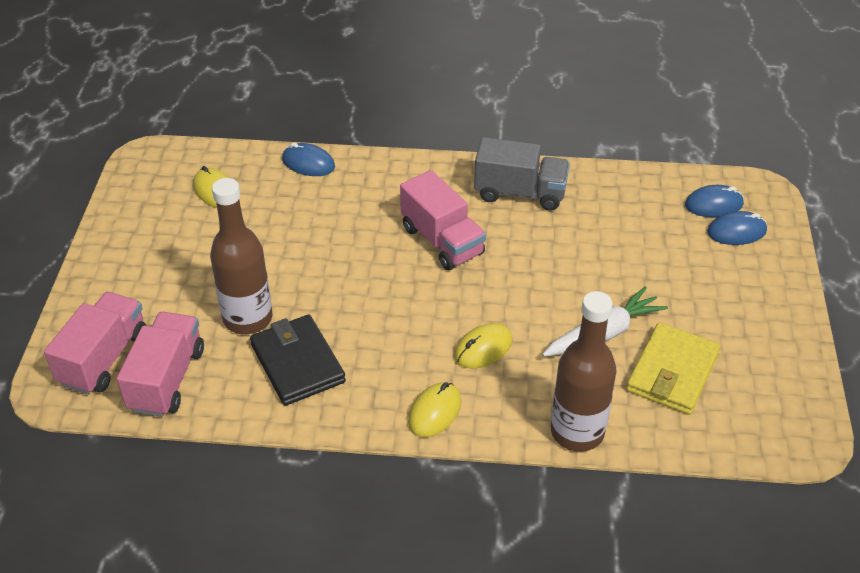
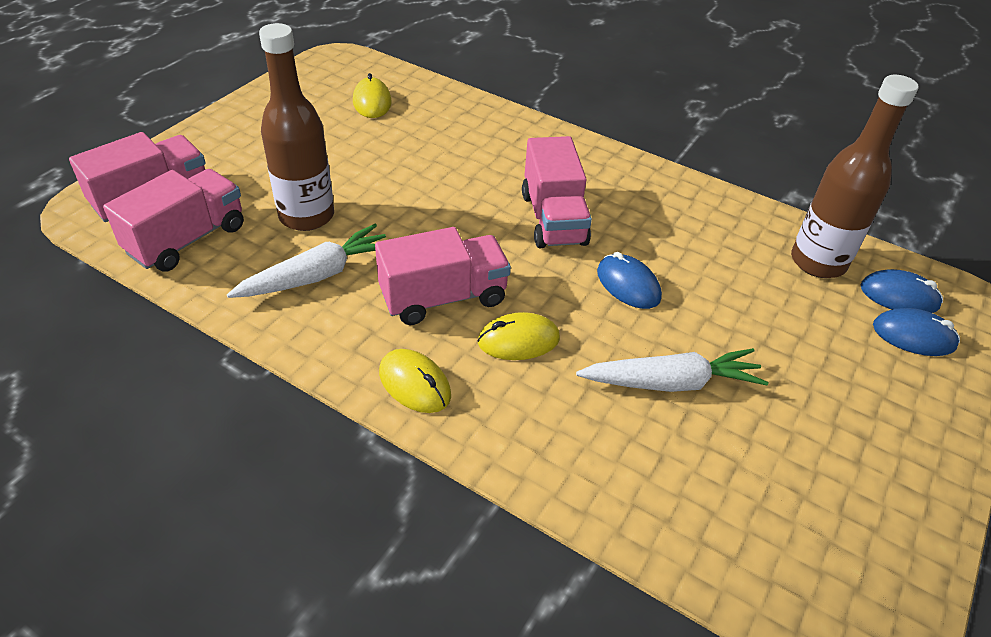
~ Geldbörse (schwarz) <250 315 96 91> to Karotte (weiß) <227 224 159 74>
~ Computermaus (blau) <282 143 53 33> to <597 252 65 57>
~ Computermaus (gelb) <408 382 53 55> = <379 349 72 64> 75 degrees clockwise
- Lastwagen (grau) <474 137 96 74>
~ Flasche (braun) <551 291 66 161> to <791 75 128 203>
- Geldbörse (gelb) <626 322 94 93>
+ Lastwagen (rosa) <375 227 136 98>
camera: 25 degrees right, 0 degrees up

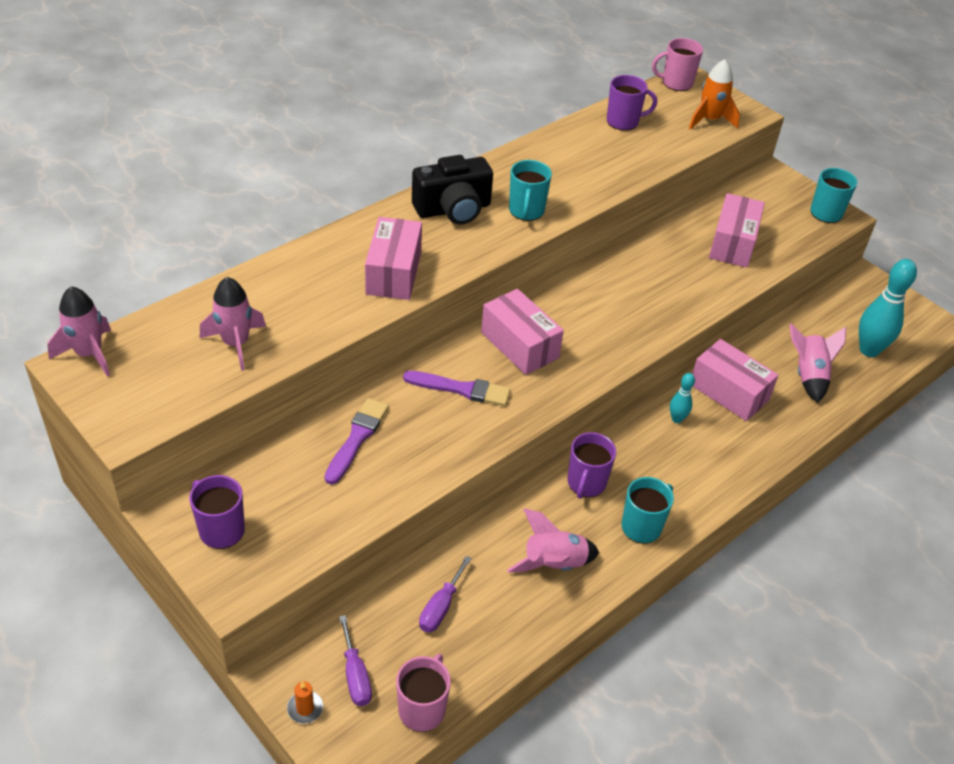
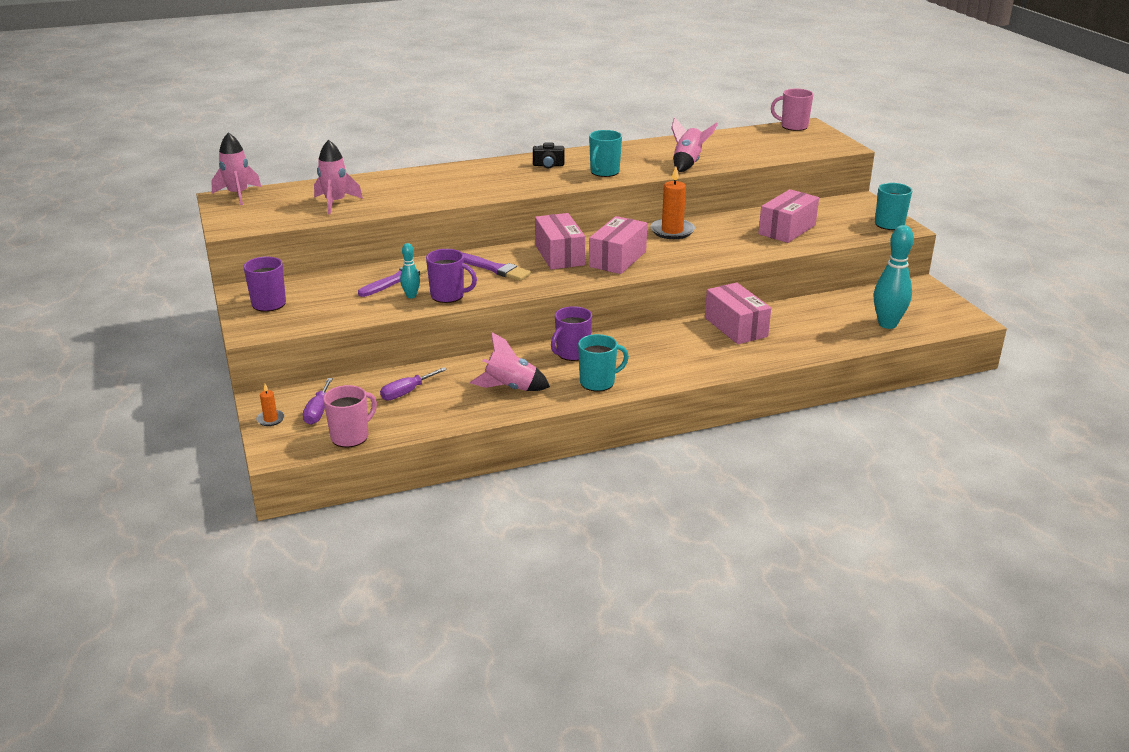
~ Schachtel (rosa) <365 217 57 83> to <589 216 58 58>
~ Kamera (schwarz) <412 155 81 69> = <533 142 31 26> x0.52
~ Tasse (lila) <607 75 50 56> to <426 249 51 54>
~ Bowlingkegel (türkis) <670 373 25 50> to <400 243 20 55>
- Rakete (orange) <689 59 51 71>
~ Rakete (rosa) <789 323 57 80> to <671 117 47 55>
+ Kerze (orange) <650 167 45 72>
camera: 25 degrees right, 15 degrees down

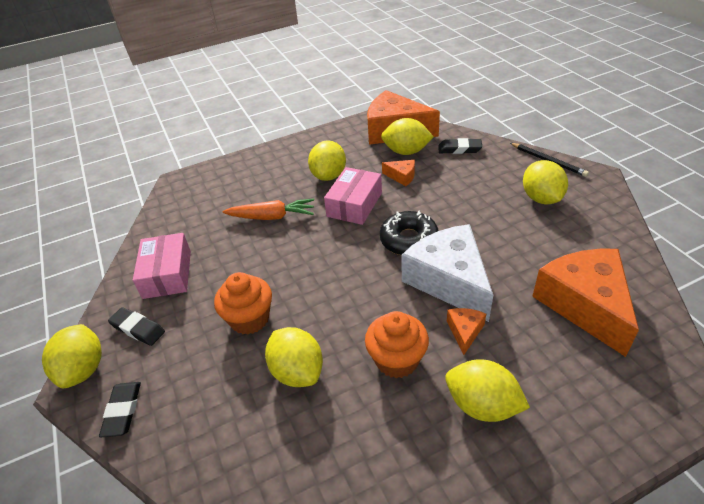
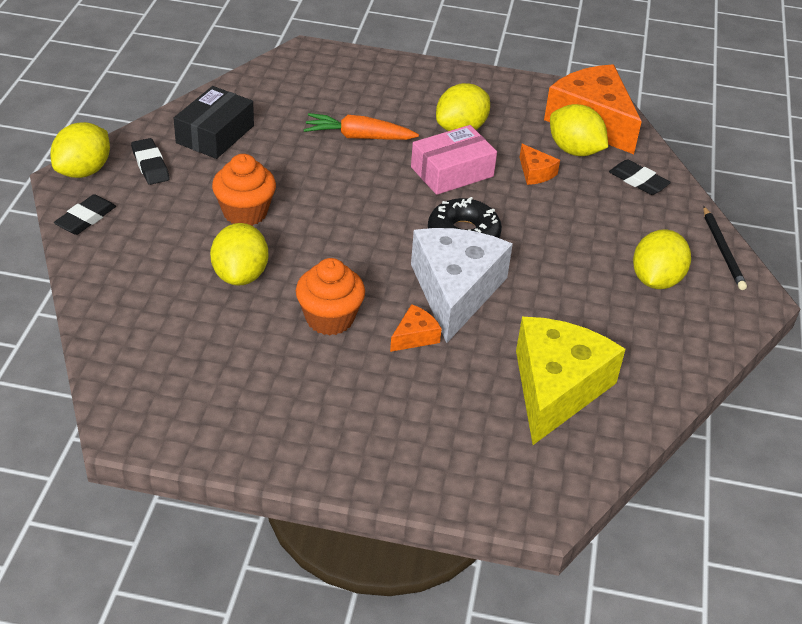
~ Schachtel (rosa) <133 233 58 66> to Schachtel (schwarz) <174 86 80 73>
~ Karotte (orange) <223 199 91 21> = <304 113 115 27> 150 degrees clockwise
- Zitrone (gelb) <445 359 85 63>
~ Käse (orange) <532 249 107 108> to Käse (gelb) <516 317 109 128>
camera: 30 degrees right, 0 degrees up

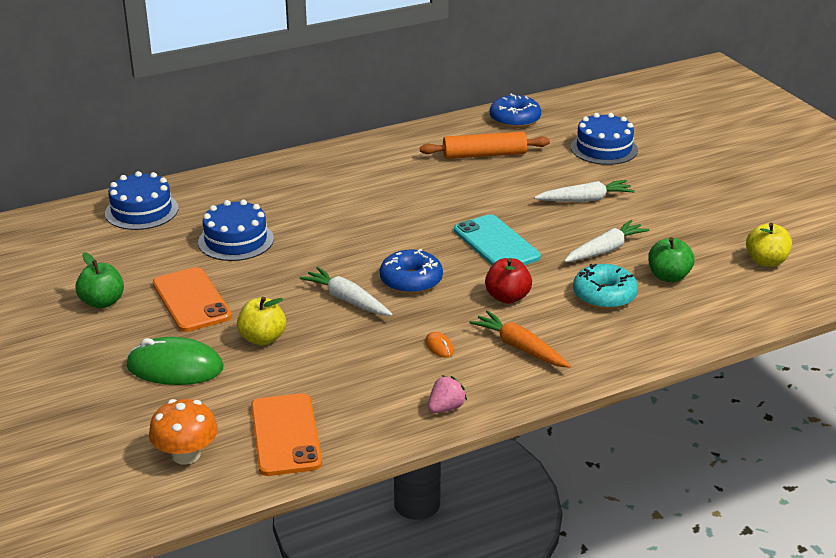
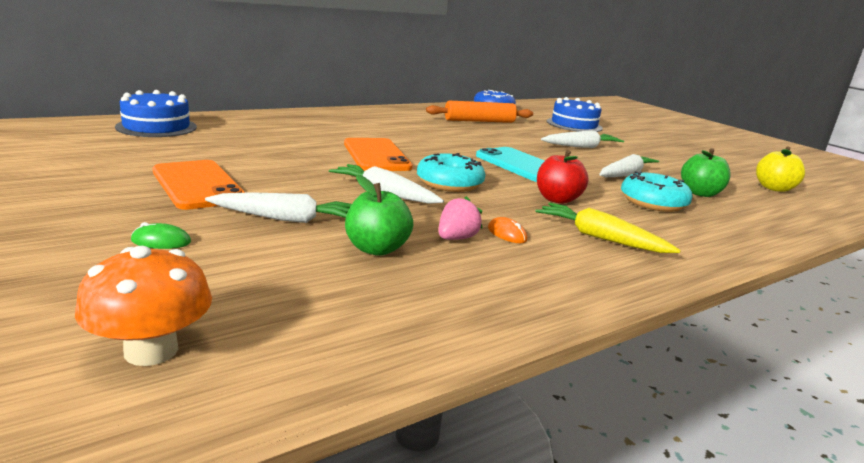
~ Apfel (grün) <75 253 49 56> to <345 174 68 82>
~ Computermaus (grün) <126 337 97 48> = <131 222 60 27> x0.42
- Kuchen (blau) <198 200 76 61>
~ Apfel (gelb) <237 297 49 48> to Karotte (weiß) <205 192 147 31>
~ Handy (orange) <251 393 71 83> to <344 138 69 33>
~ Donut (blau) <380 249 63 45> to Donut (türkis) <417 153 68 39>
~ Erdbeere (rosa) <428 375 39 38> to <438 196 45 44>
~ Karotte (orange) <469 311 102 57> to Karotte (gelb) <535 203 146 50>
camera: 10 degrees left, 10 degrees down

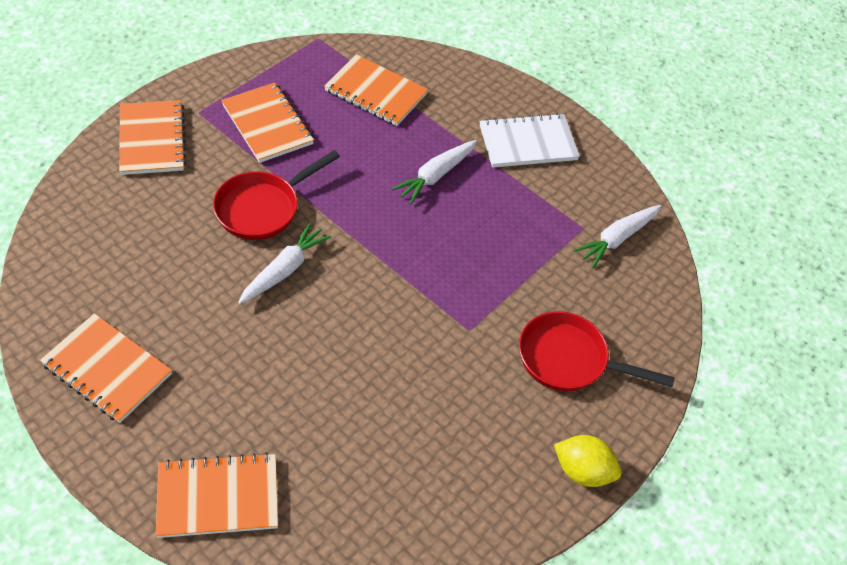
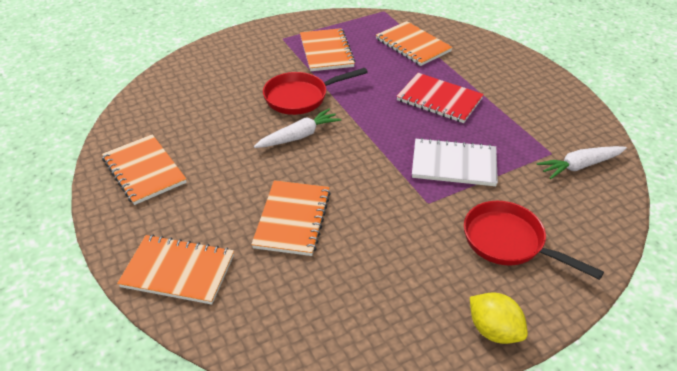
~ Notizbuch (orange) <119 100 67 75> to <251 180 80 76>
~ Karotte (weiß) <392 140 85 65> to Notizbuch (rot) <396 73 88 50>
~ Notizbuch (weiß) <480 113 100 55> to <412 138 86 48>
camera: 25 degrees right, 10 degrees down

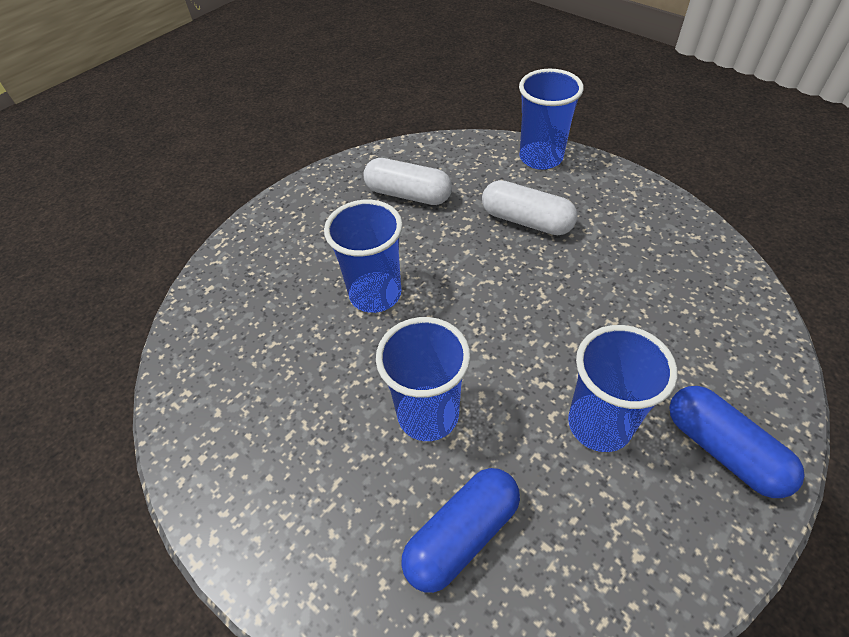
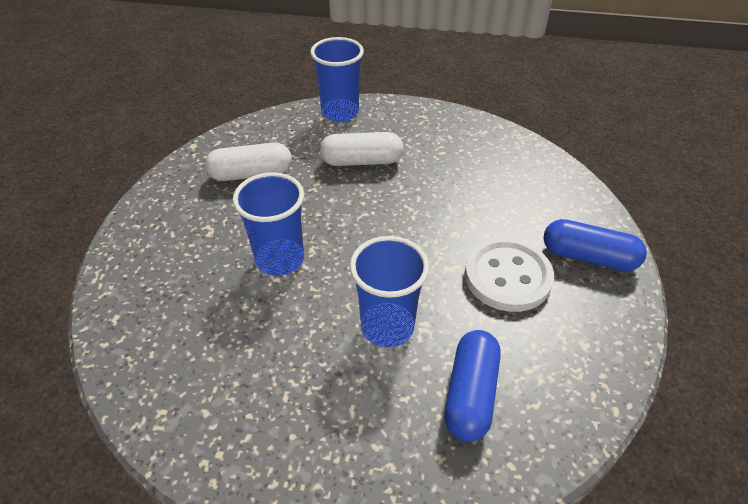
~ Becher (blau) <568 325 109 127> to Knopf (weiß) <465 238 89 74>
camera: 35 degrees left, 5 degrees down

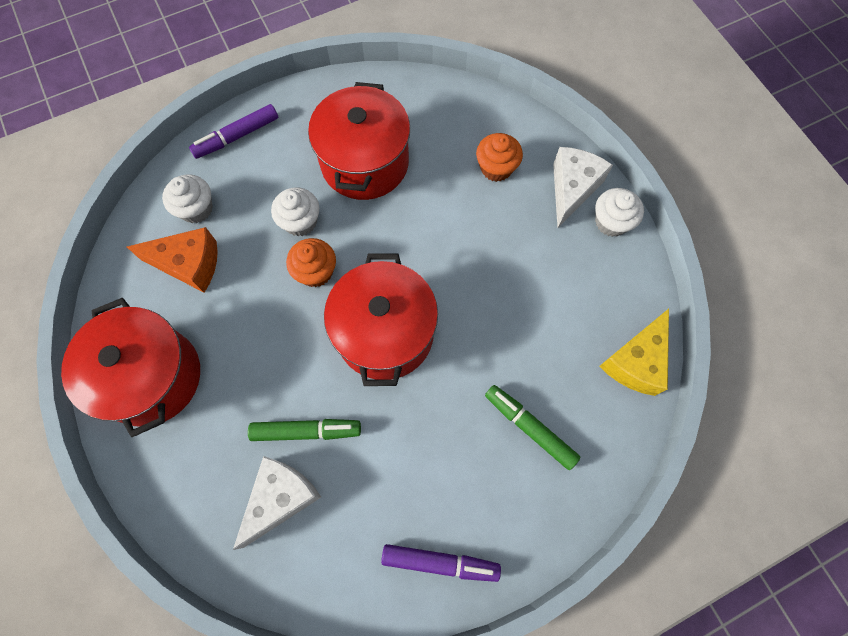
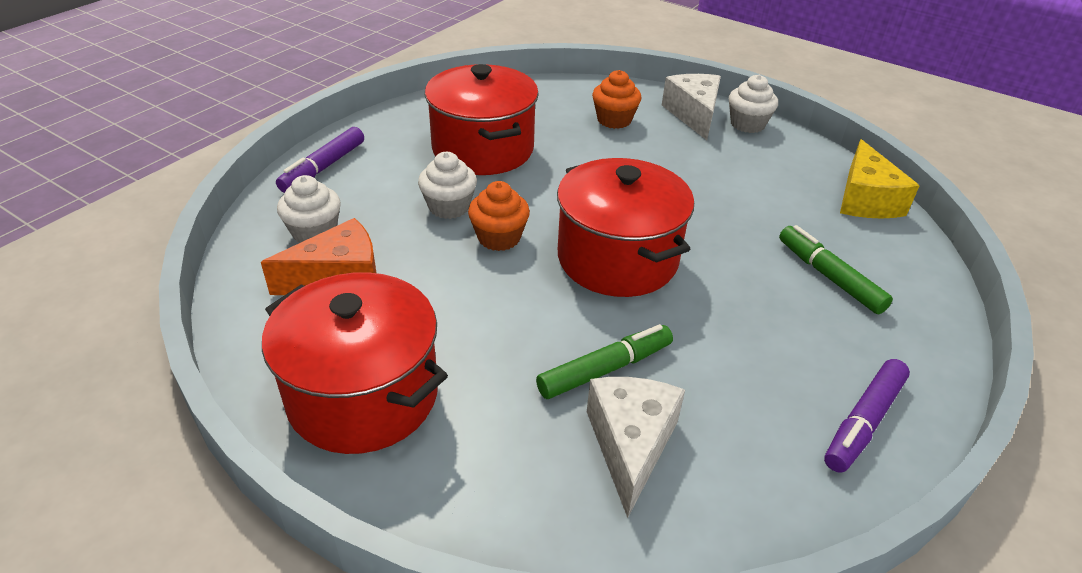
~ Filzstift (lila) <381 544 120 38> = <824 359 86 114> 150 degrees clockwise
~ Filzstift (grün) <485 385 95 85> = <779 225 114 89> 45 degrees clockwise
camera: 30 degrees left, 30 degrees down

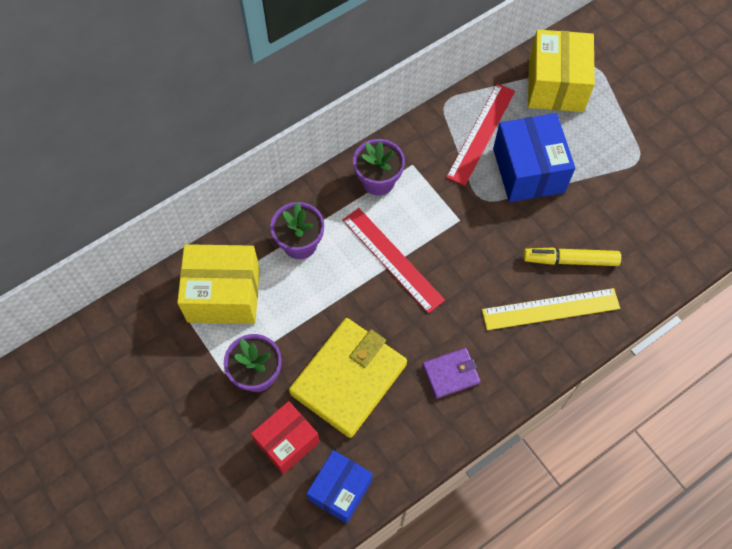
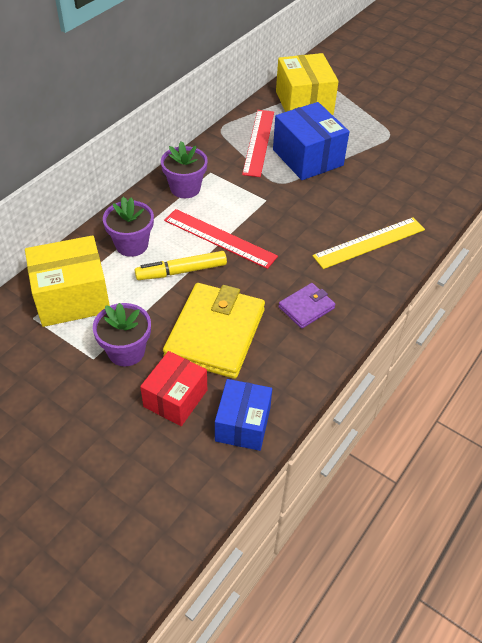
~ Filzstift (gelb) <523 247 98 19> to <135 251 92 29>
camera: 20 degrees left, 15 degrees down

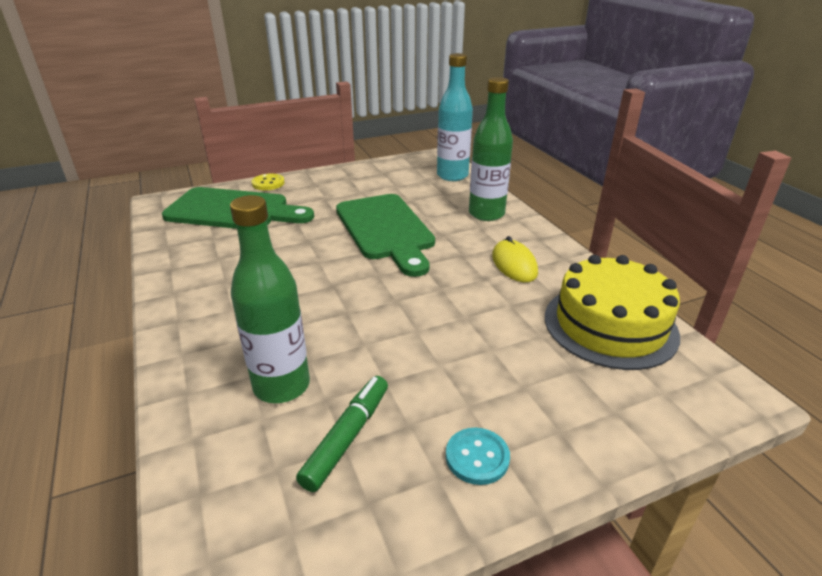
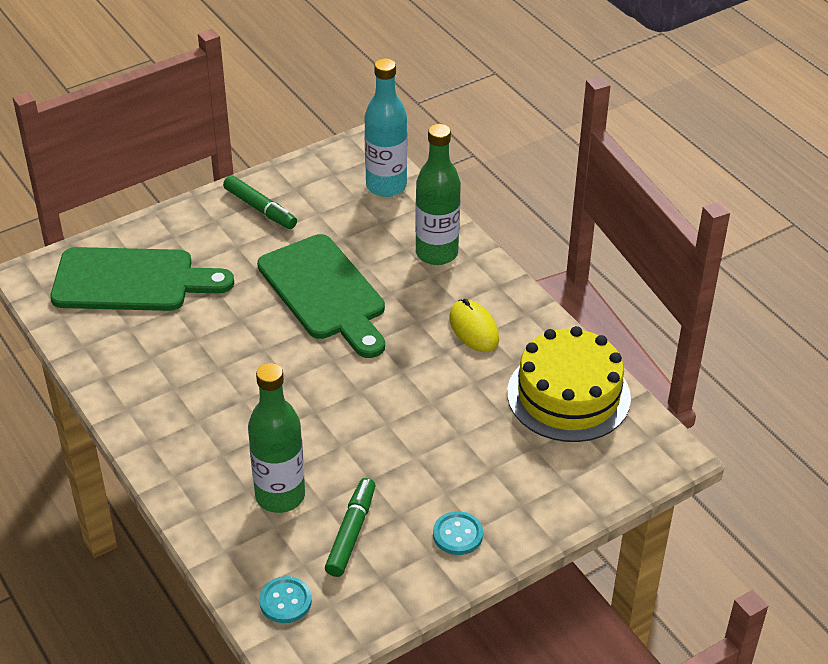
- Knopf (gelb) <251 174 34 16>
+ Filzstift (grün) <223 175 74 54>
+ Knopf (türkis) <259 576 53 47>
camera: 10 degrees left, 10 degrees up

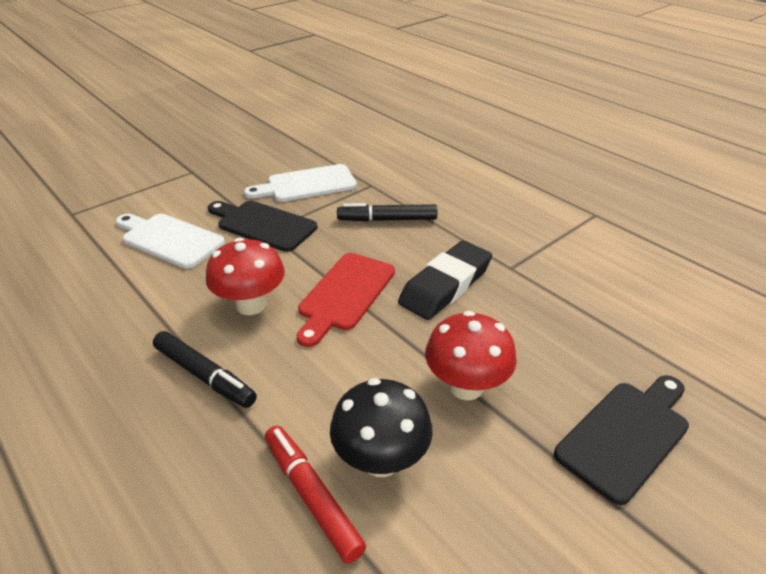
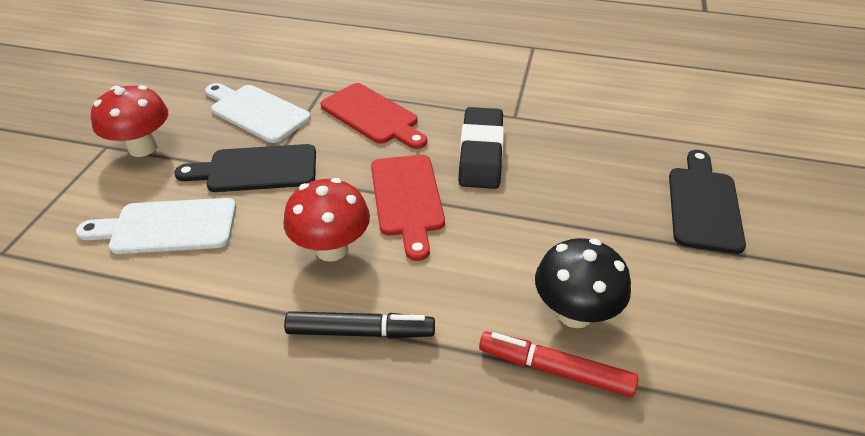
~ Schneidebrett (weiß) <244 164 113 38> = <205 83 106 60> 90 degrees clockwise
~ Filzstift (schwarz) <337 203 101 19> to Schneidebrett (rot) <321 83 106 66>
~ Pilz (rot) <425 311 92 89> to <91 85 77 72>
camera: 35 degrees left, 5 degrees up

